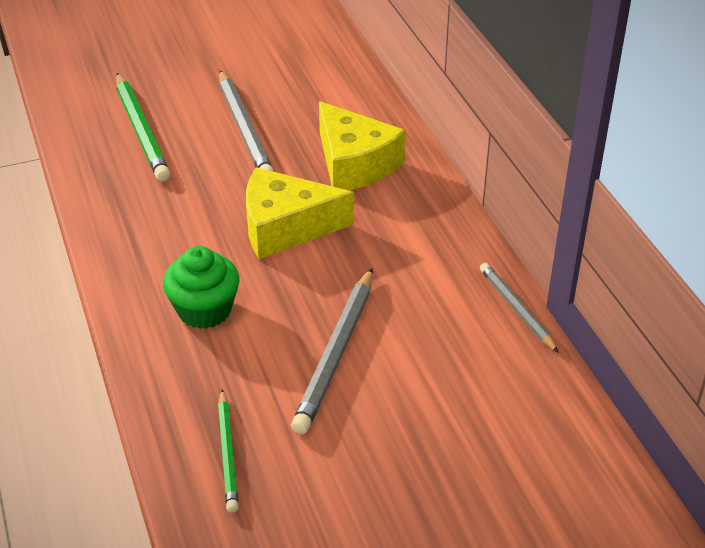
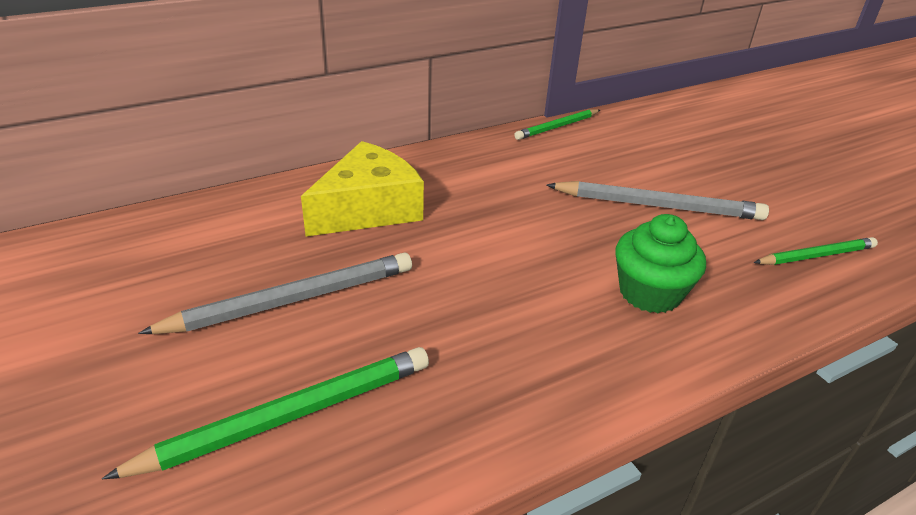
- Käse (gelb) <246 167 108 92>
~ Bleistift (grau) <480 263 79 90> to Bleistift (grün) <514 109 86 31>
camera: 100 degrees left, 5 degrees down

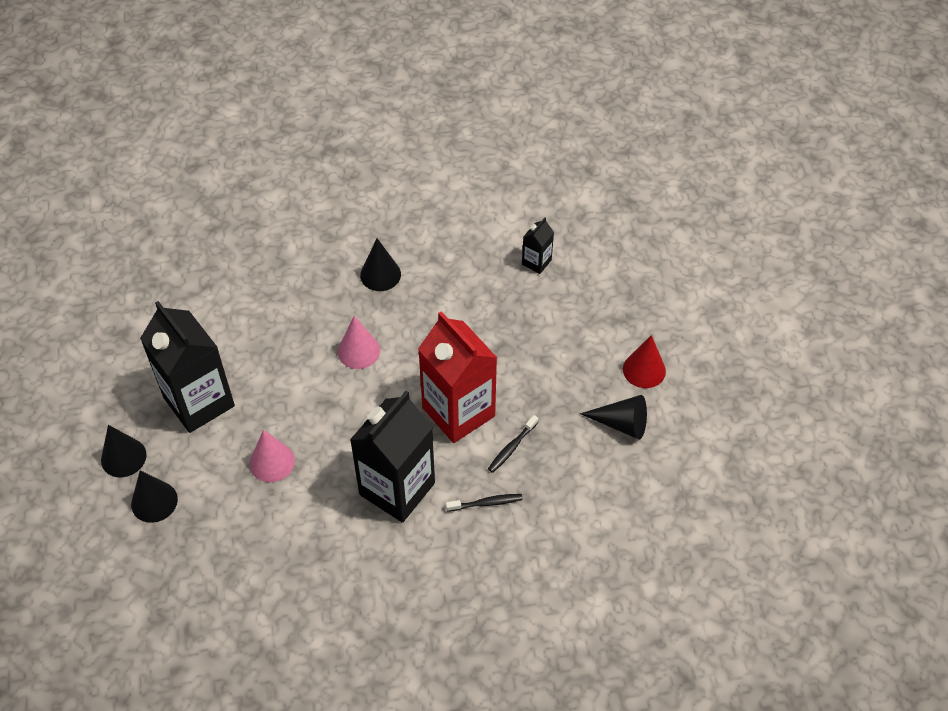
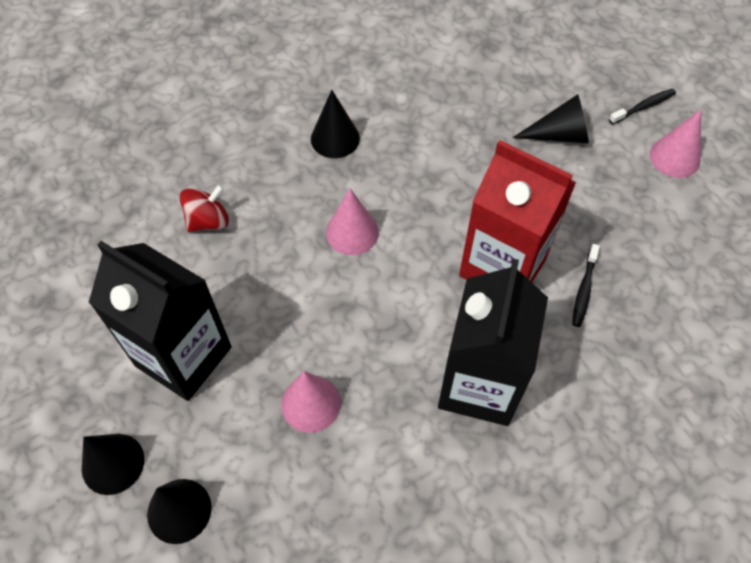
~ Zahnbürste (schwarz) <446 494 77 18> to <609 88 67 36>
- Getränkekarton (schwarz) <522 218 32 56>
~ Kegel (schwarz) <580 395 67 45> to <513 94 76 50>
~ Kegel (rot) <623 335 43 53> to Kegel (rosa) <649 110 52 68>
+ Kreisel (rot) <180 185 49 47>
camera: 20 degrees left, 5 degrees up

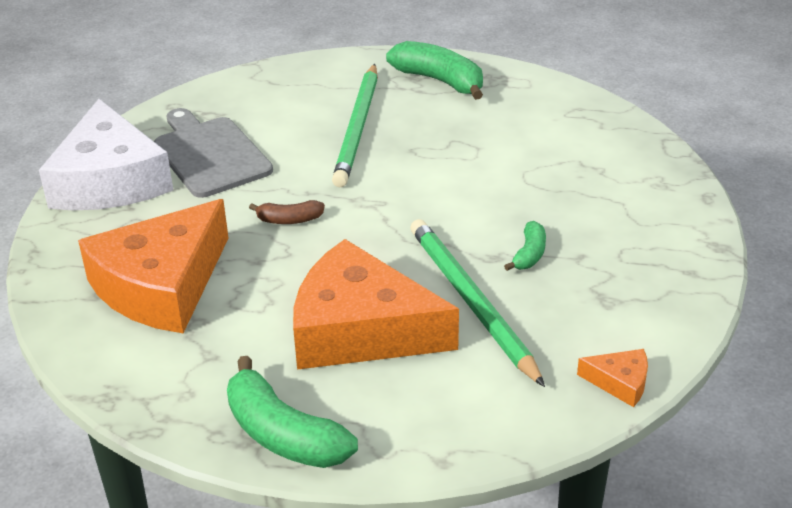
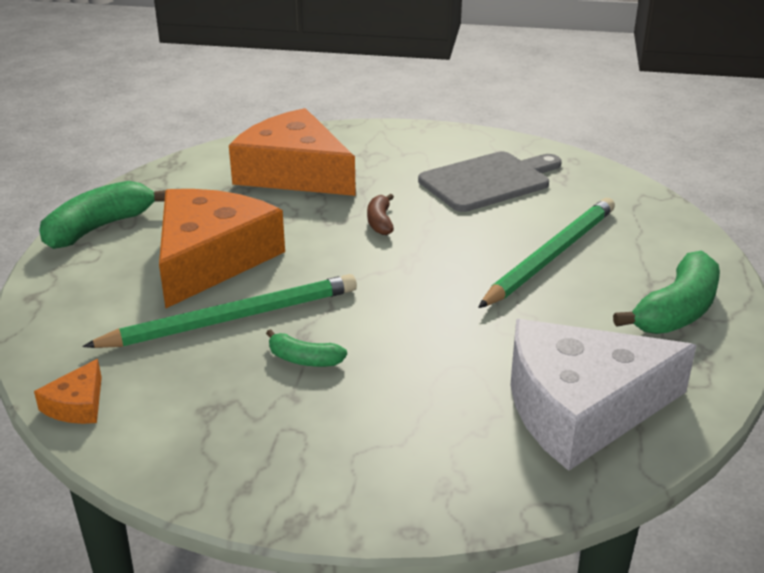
~ Käse (weiß) <39 99 134 111> to <511 319 186 152>
~ Bleistift (grün) <332 64 46 123> = <478 198 137 110> 120 degrees clockwise
camera: 90 degrees right, 5 degrees down

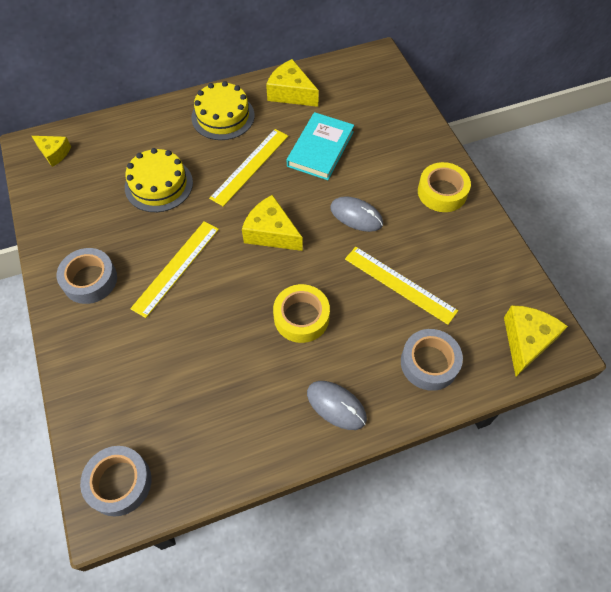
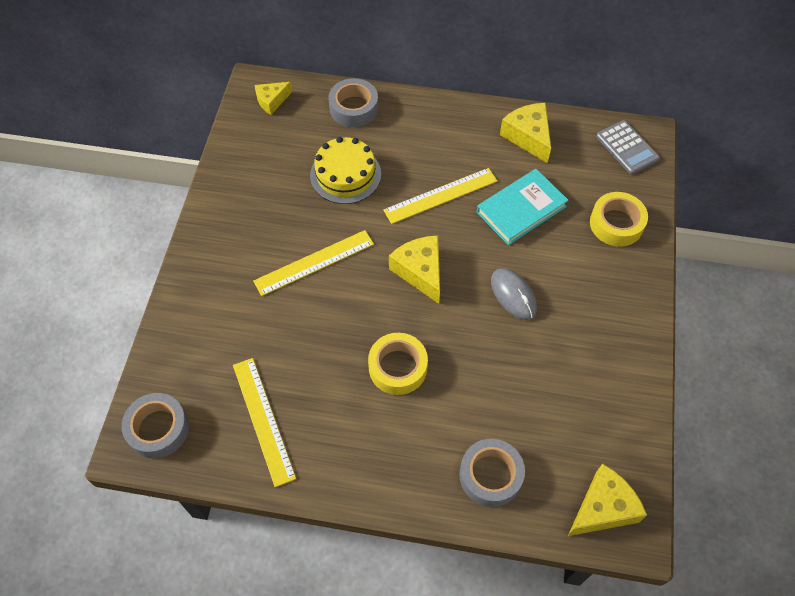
~ Käse (gelb) <32 136 39 31> = <255 82 37 33> 90 degrees clockwise
~ Klebeband (grau) <57 248 60 56> to <328 78 50 49>
- Kuchen (gelb) <191 81 64 59>
- Computermaus (grau) <307 381 60 49>
~ Lineal (gelb) <345 247 113 78> to <233 358 63 129>
~ Klebeband (gelb) <418 162 53 50> to <590 192 58 55>
+ Taschenrechner (grau) <596 120 64 54>
camera: 30 degrees right, 0 degrees up

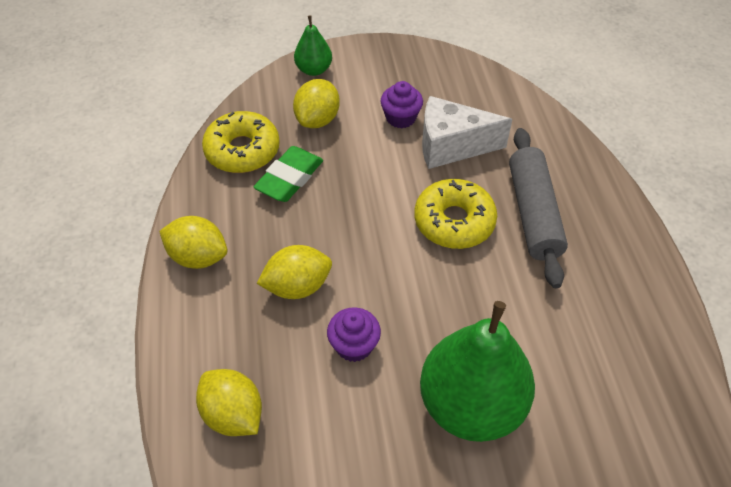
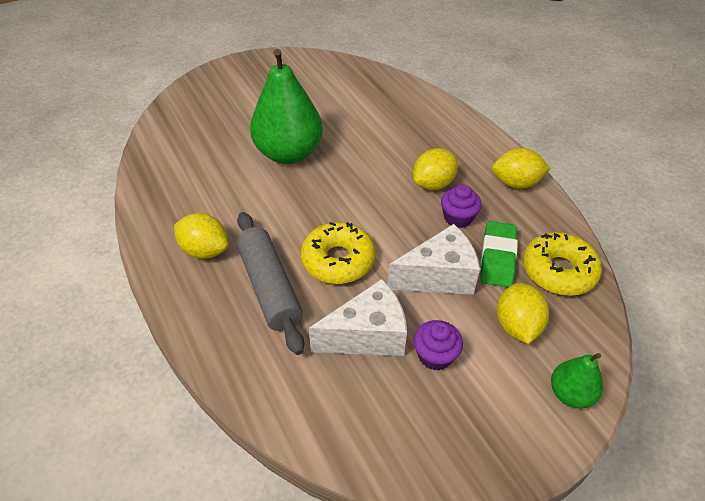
~ Zitrone (gelb) <196 369 66 67> to <174 213 54 46>
~ Muffin (lila) <327 307 54 55> to <441 184 41 44>
+ Käse (weiß) <388 224 92 71>
camera: 160 degrees right, 5 degrees down

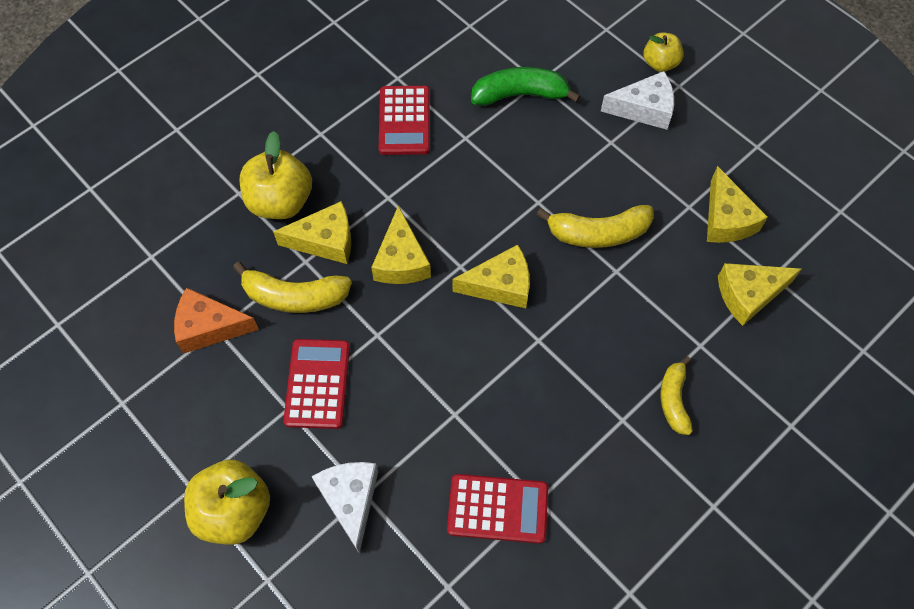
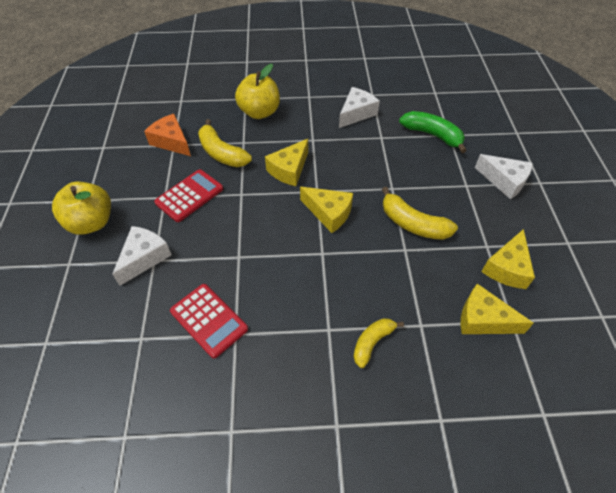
- Käse (gelb) <273 201 78 63>
~ Taschenrechner (rot) <379 86 51 69> to Käse (weiß) <339 87 41 41>
- Apfel (gelb) <643 32 41 40>
camera: 40 degrees right, 10 degrees down

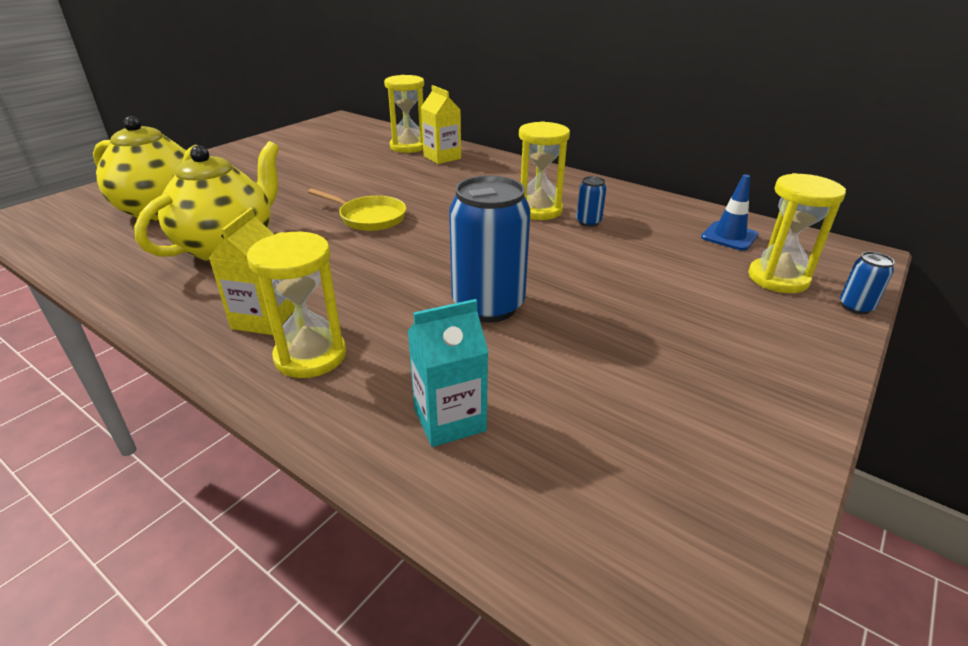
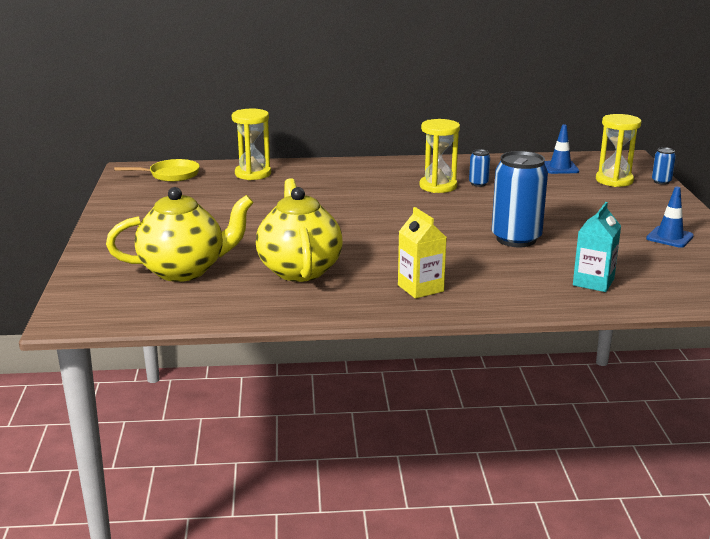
- Sanduhr (gelb) <247 232 99 146>
~ Pfanne (gelb) <308 188 98 43> to <114 159 86 23>
- Getränkekarton (gelb) <421 85 40 79>
+ Leitkegel (blau) <646 187 48 61>
camera: 40 degrees left, 10 degrees down

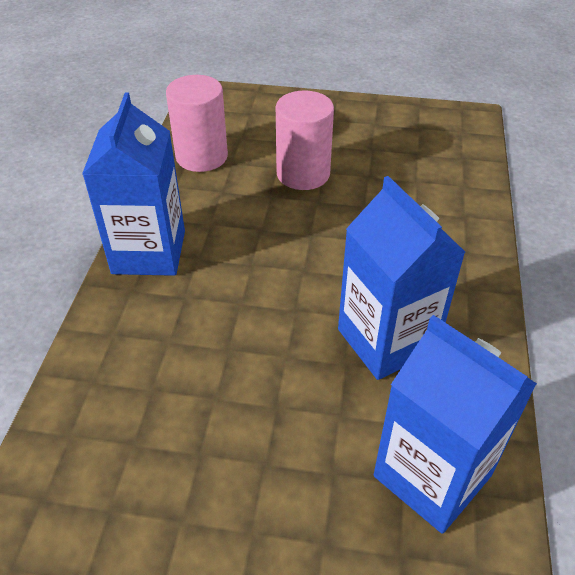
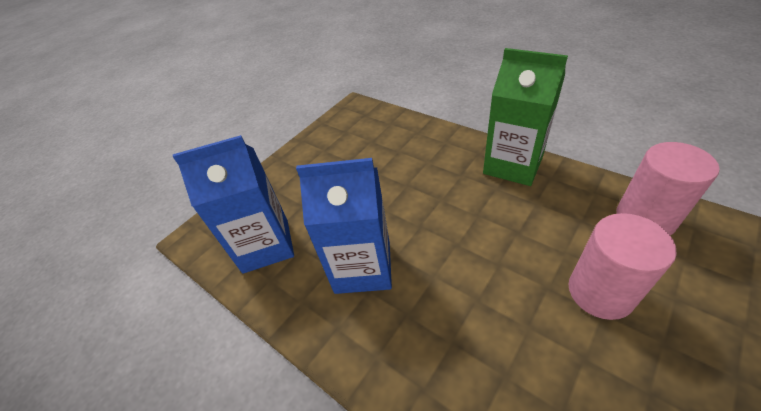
~ Getränkekarton (blau) <82 92 103 184> to Getränkekarton (grün) <483 48 85 138>
camera: 125 degrees right, 0 degrees up

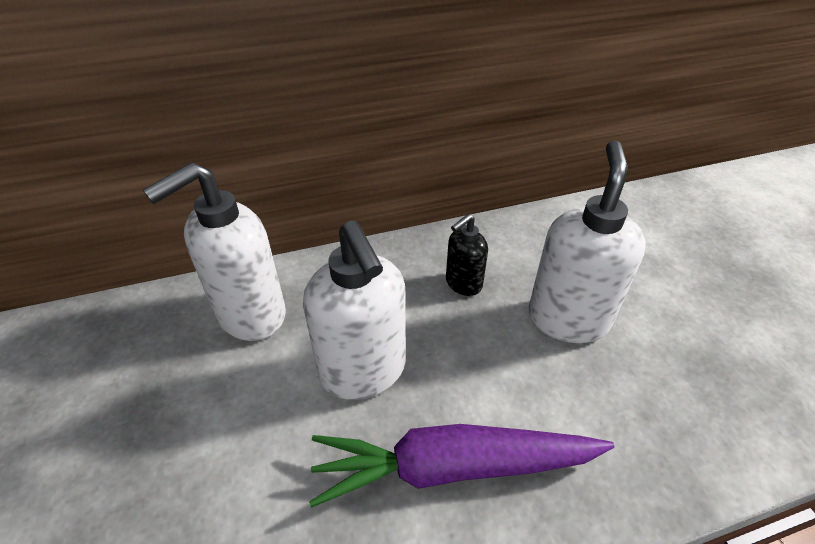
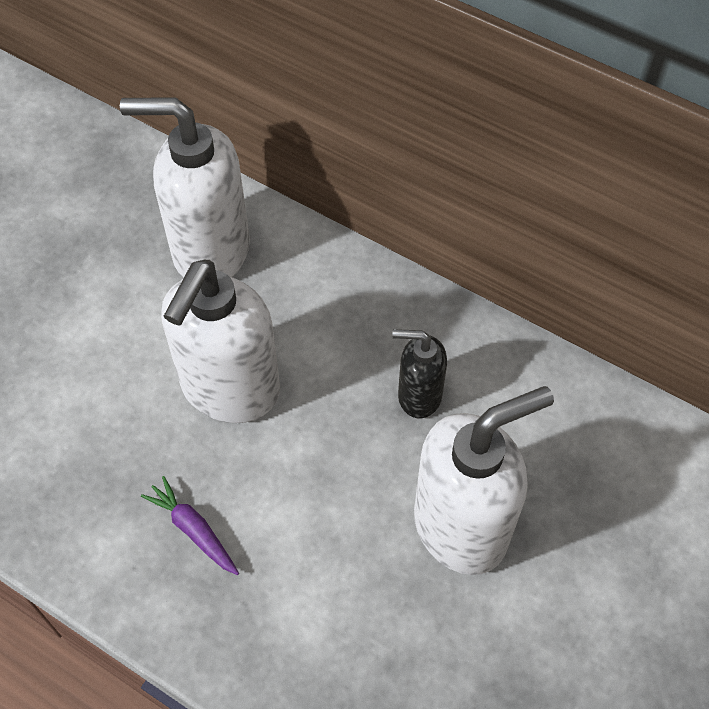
~ Karotte (lila) <309 424 305 84> = <141 476 98 99> x0.41
camera: 50 degrees right, 15 degrees up

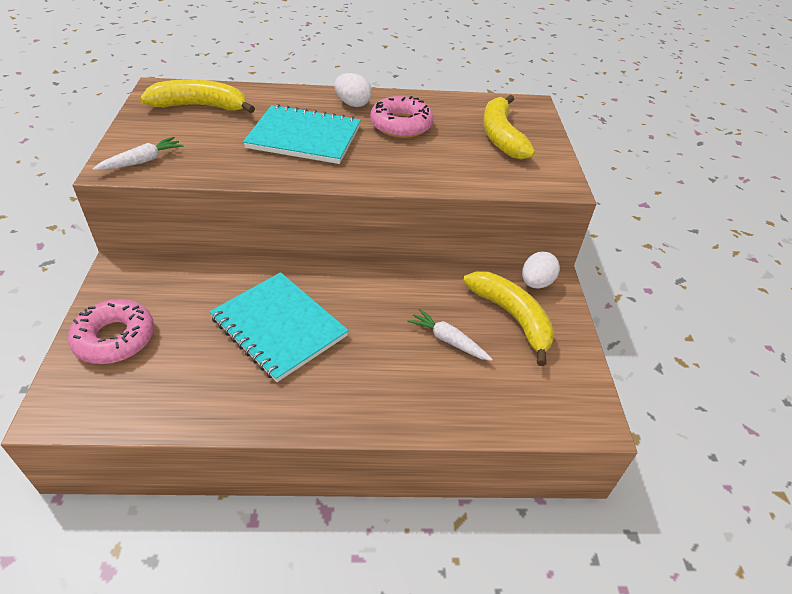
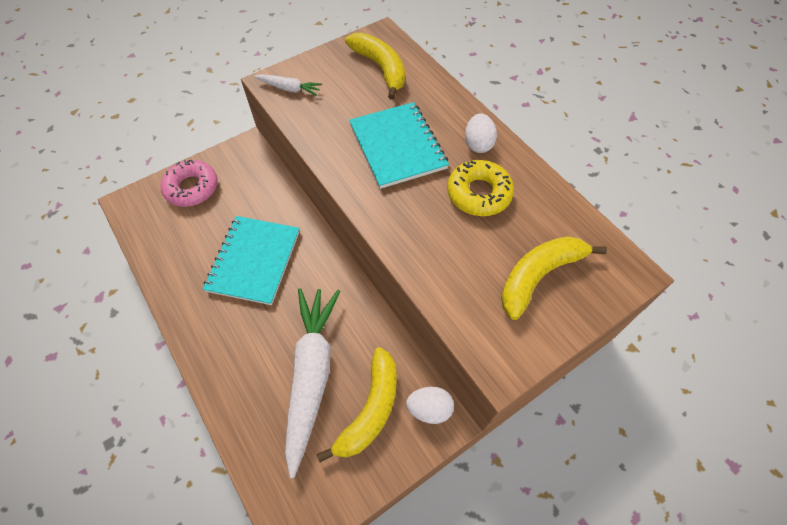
~ Donut (rosa) <370 96 63 42> to Donut (gelb) <447 160 67 56>
~ Karotte (weiß) <407 309 86 52> = <285 288 55 190> x2.23
camera: 60 degrees right, 15 degrees up

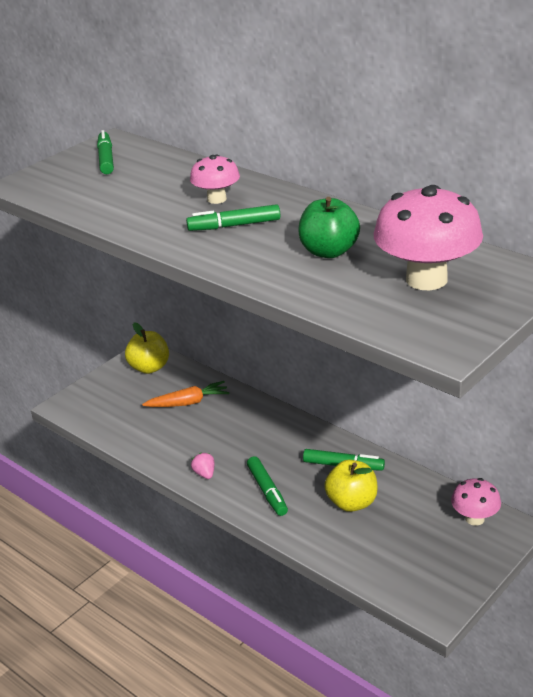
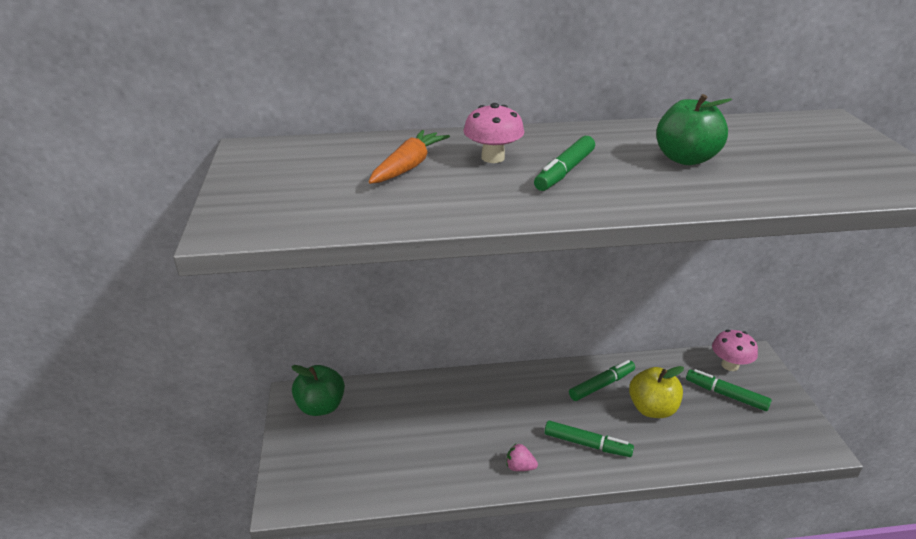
~ Filzstift (grün) <97 130 17 44> to <686 369 86 42>
~ Apfel (gelb) <125 322 44 52> to Apfel (grün) <291 365 54 51>
~ Karotte (orange) <142 381 88 26> to <368 130 82 54>
- Pilz (rosa) <374 185 109 105>
camera: 50 degrees left, 0 degrees up

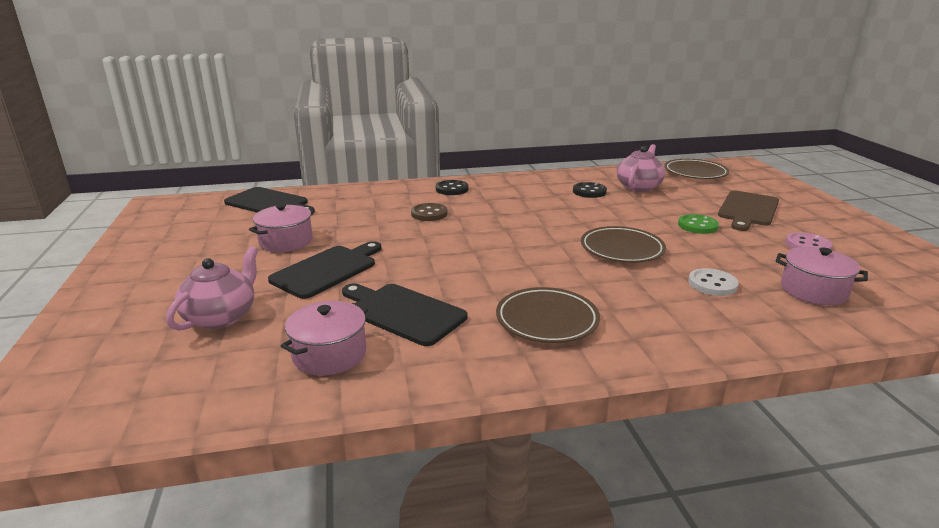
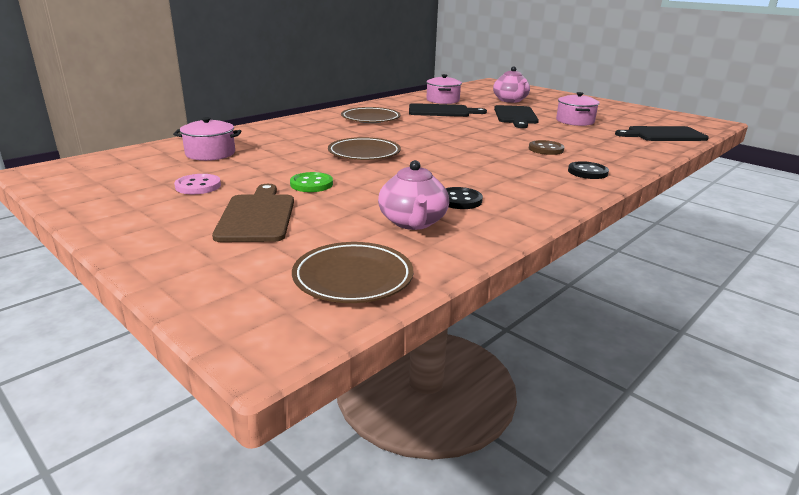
- Knopf (weiß) <688 268 50 28>
camera: 145 degrees right, 0 degrees up

